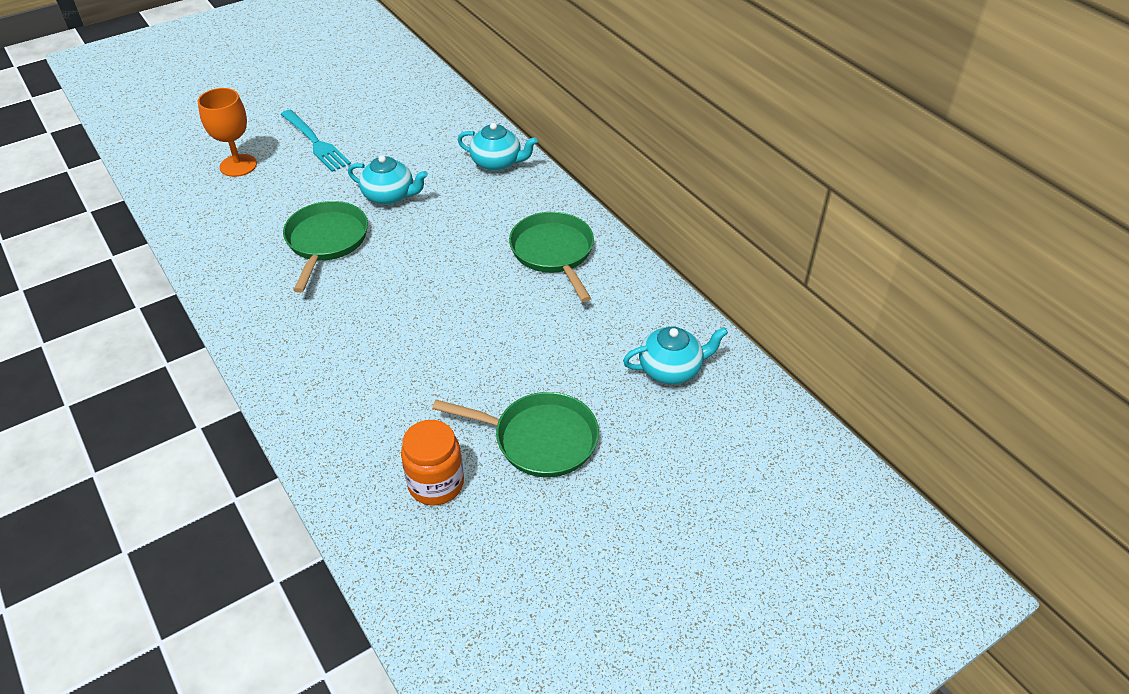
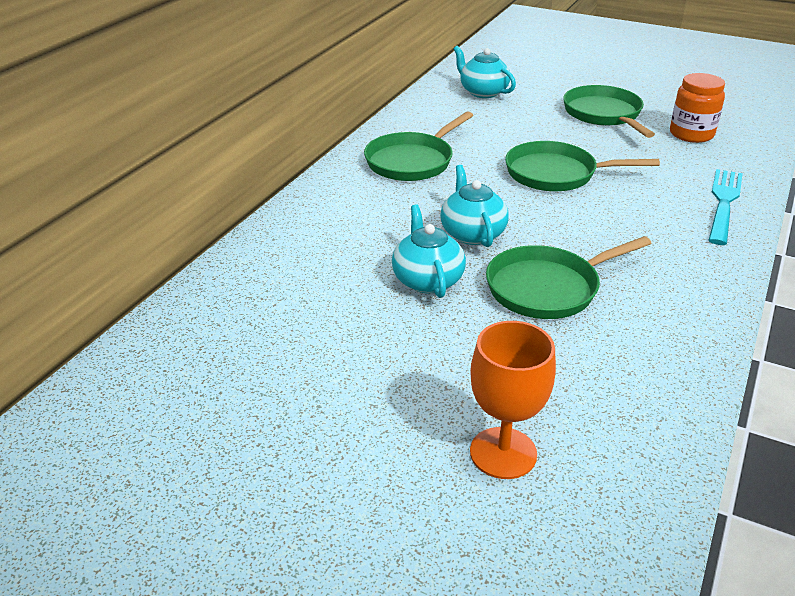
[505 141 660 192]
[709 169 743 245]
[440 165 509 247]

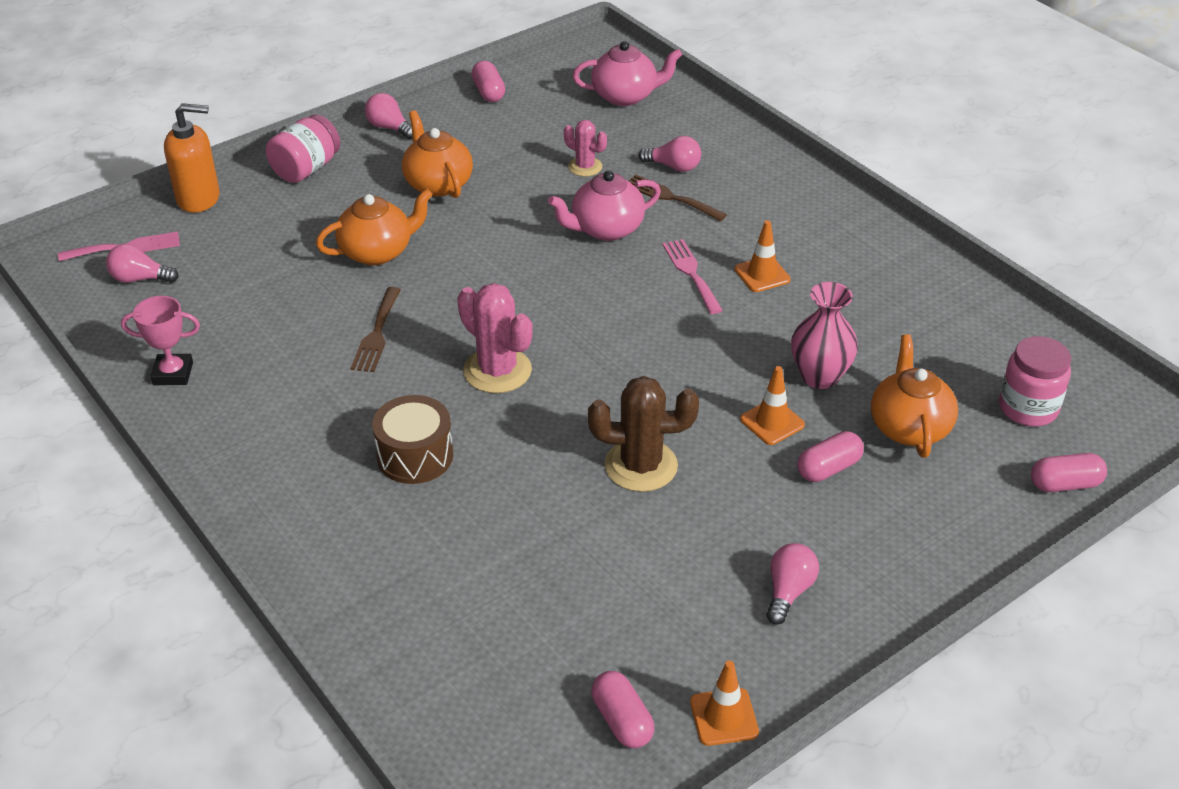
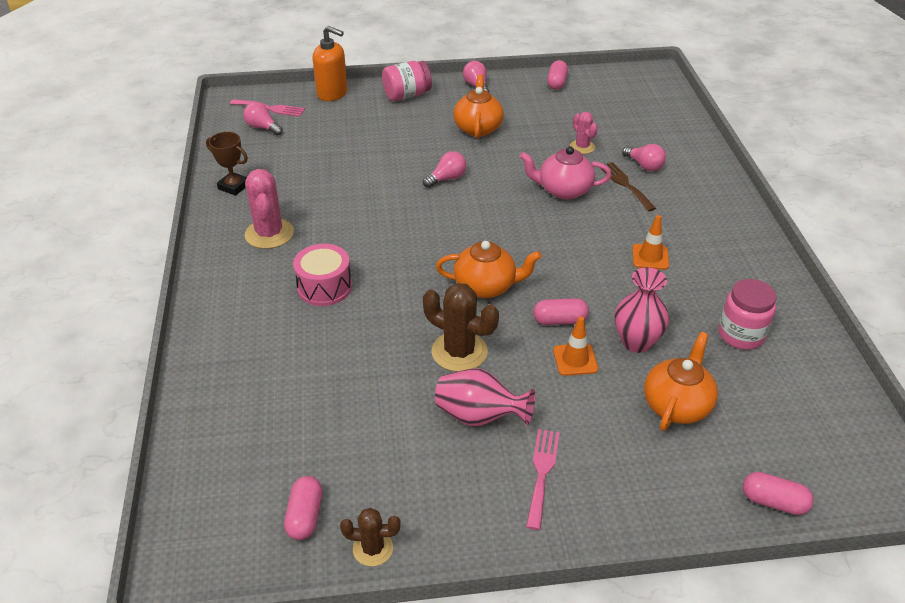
[351 287 401 372] (first image)
[572 41 682 106] (first image)
[435 368 535 426]
[436 241 542 298]
[245 169 294 249]
[526 429 560 530]
[423 151 466 188]
[533 298 589 325]
[718 279 776 350]
[340 508 401 566]
[206 132 248 196]
[293 244 352 306]

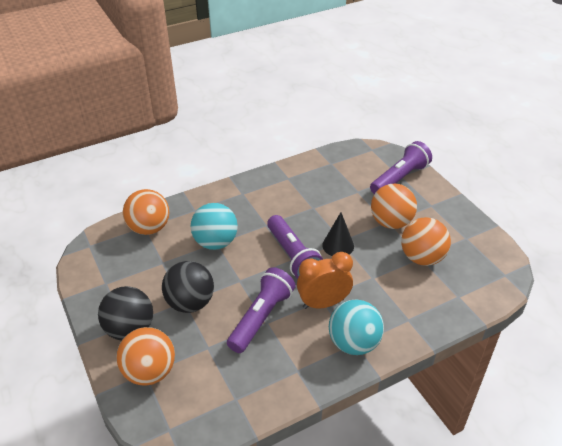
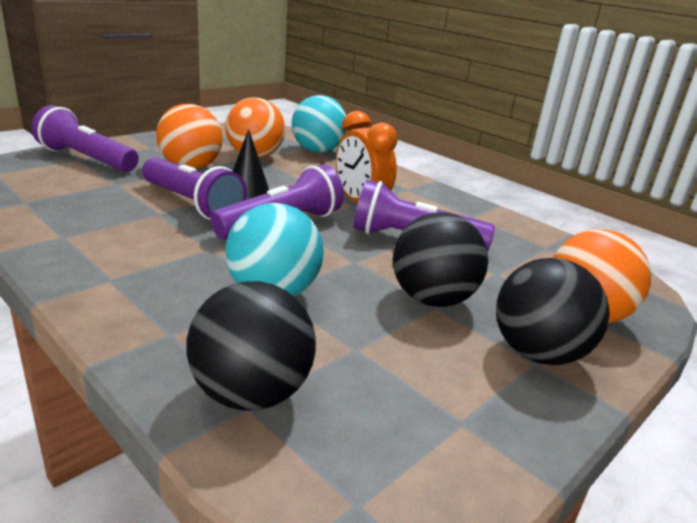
[142 157 247 220]
[292 95 346 153]
[186 282 316 411]

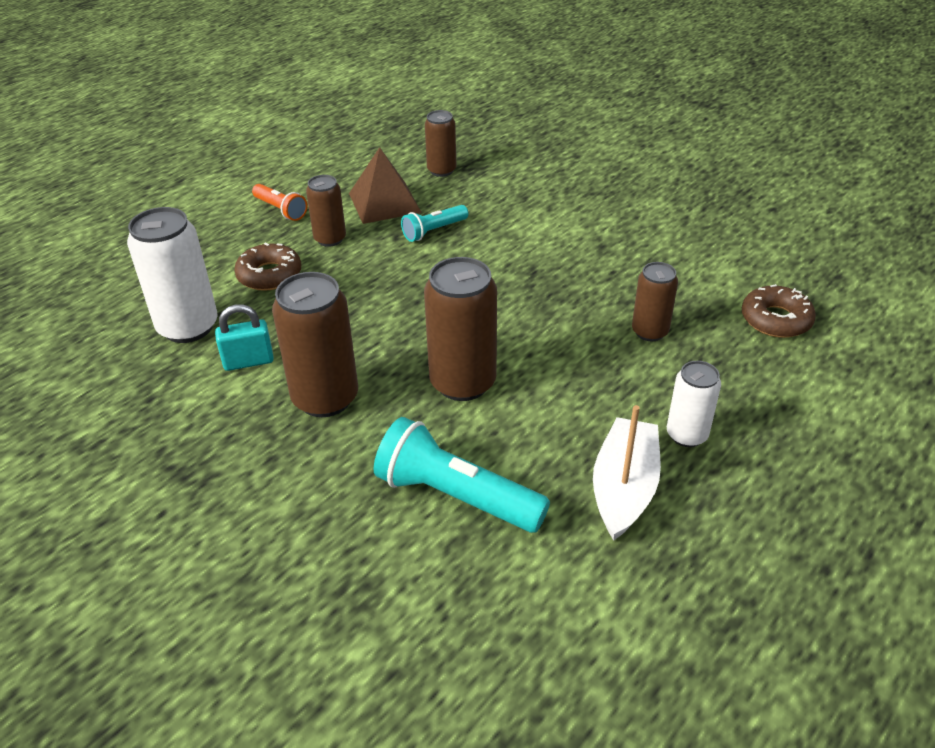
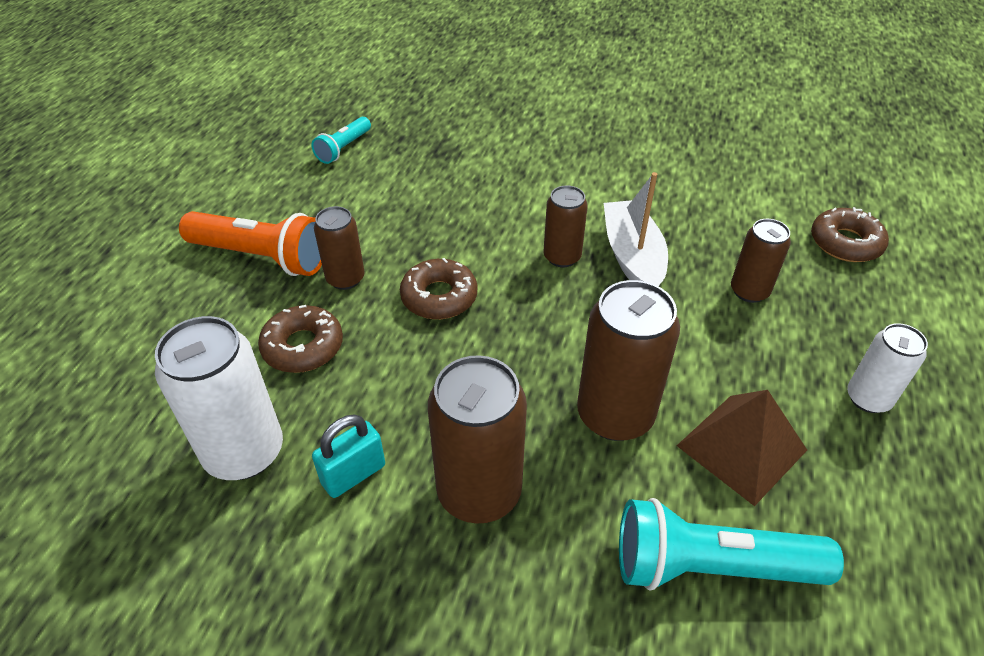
[400 258 477 319]
[677 390 807 506]
[311 117 371 164]
[544 185 588 267]
[604 172 668 286]
[179 211 322 276]

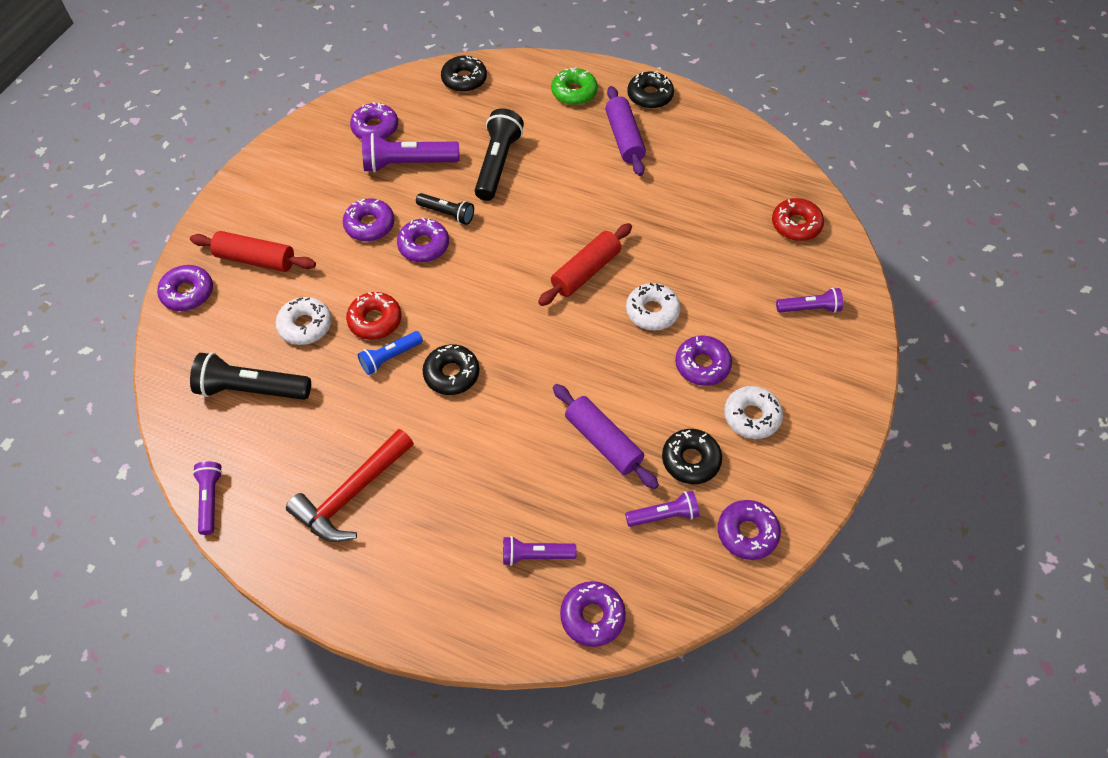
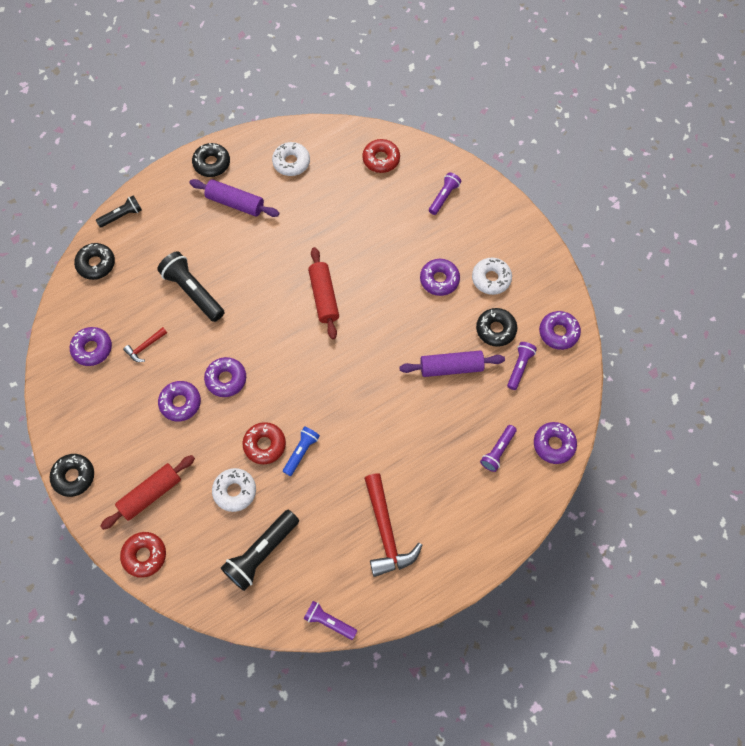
[551 68 598 105] (first image)
[96 196 142 228]
[49 454 94 497]
[272 142 310 176]
[123 327 167 362]
[120 532 166 578]
[283 426 320 476]

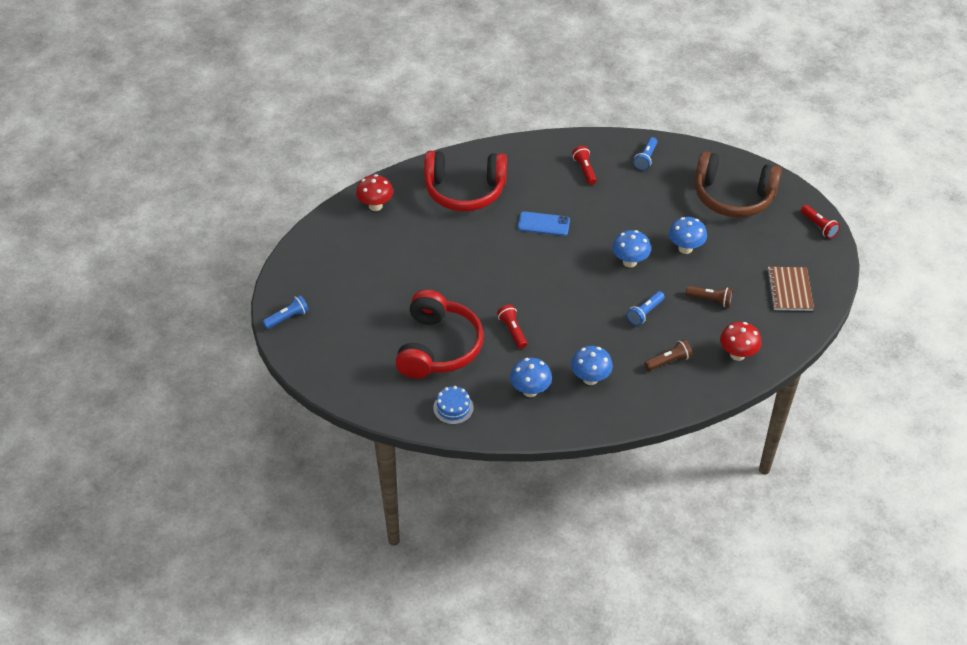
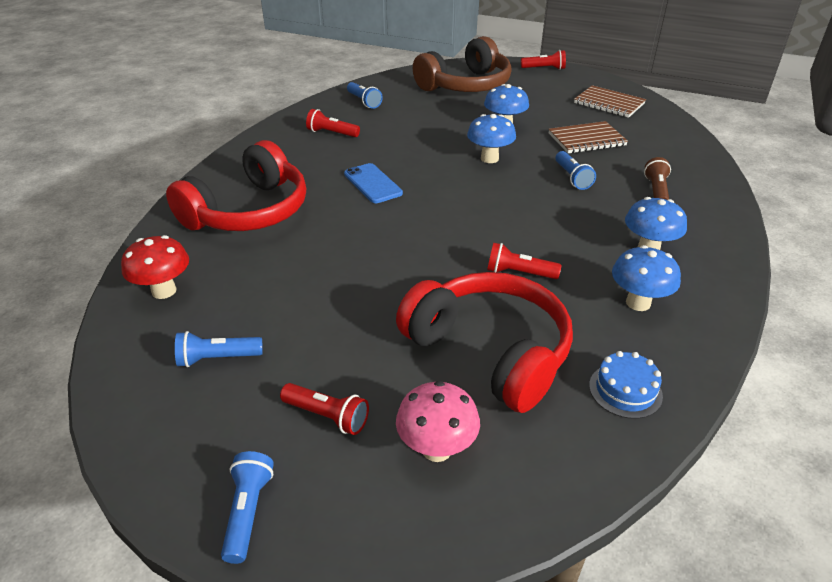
[720 322 761 361] (first image)
[175 331 263 367]
[280 383 369 435]
[396 381 480 462]
[549 121 628 153]
[344 163 403 203]

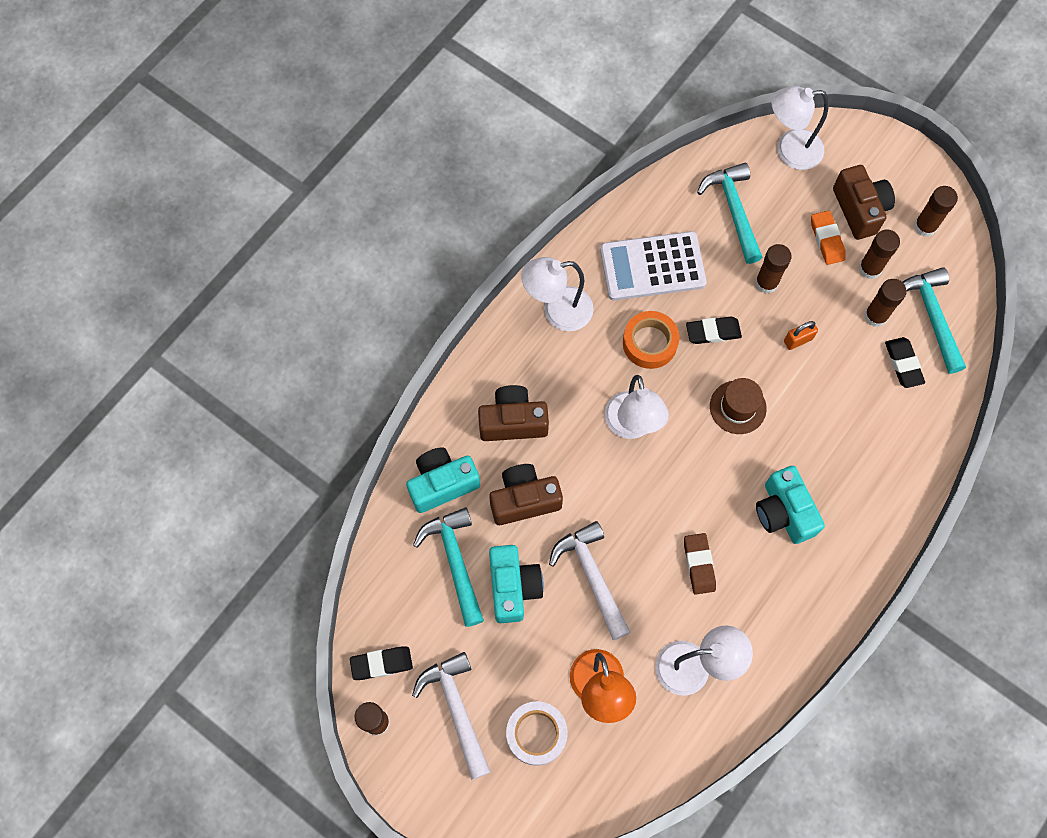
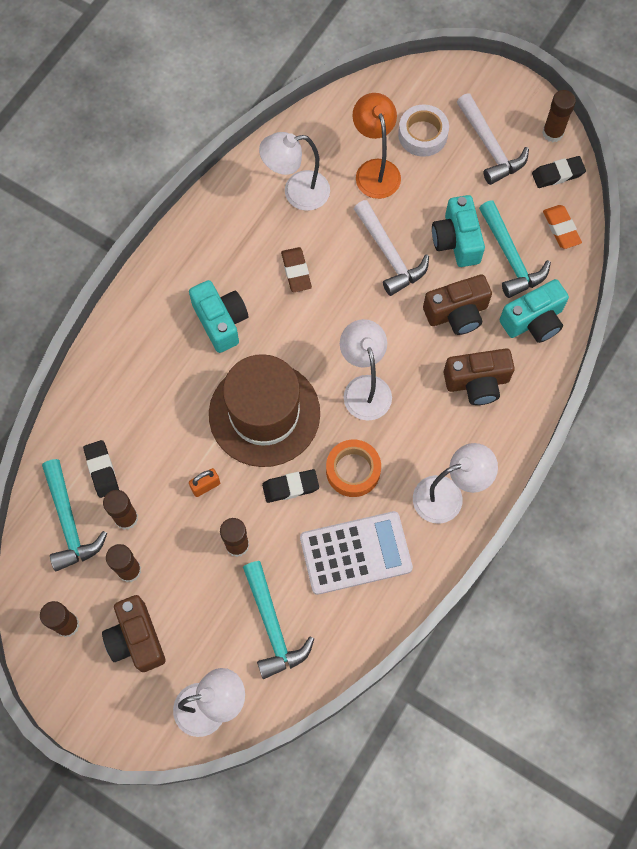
[543 205 582 249]
[209 354 320 467]

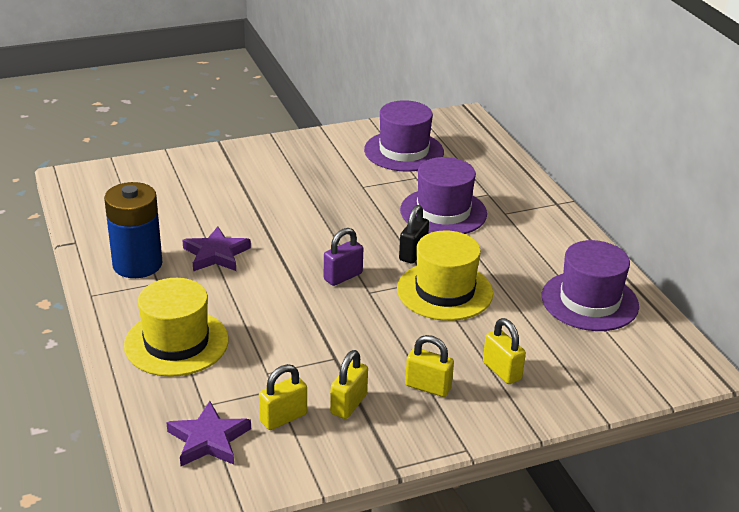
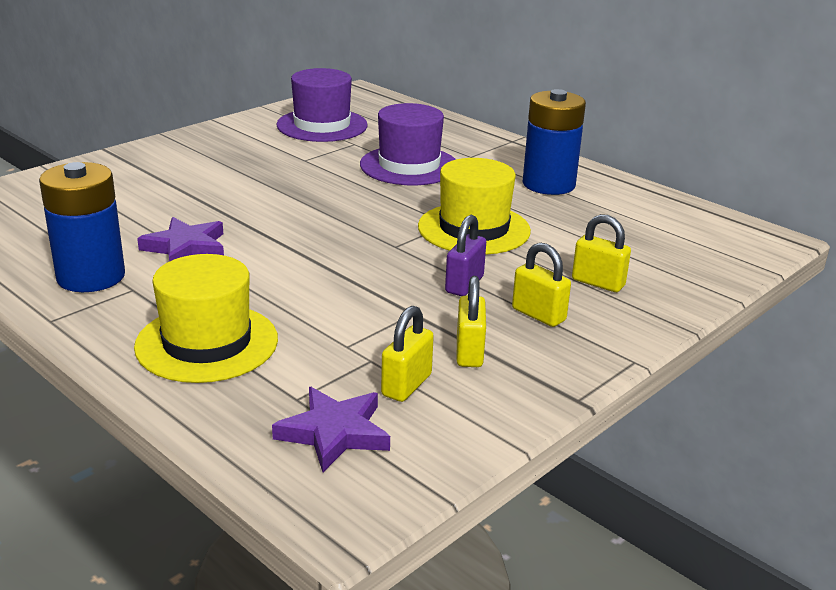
[399 205 429 264] (first image)
[542 240 639 331] (first image)
[523 89 586 195]
[445 215 486 296]
[512 243 571 327]

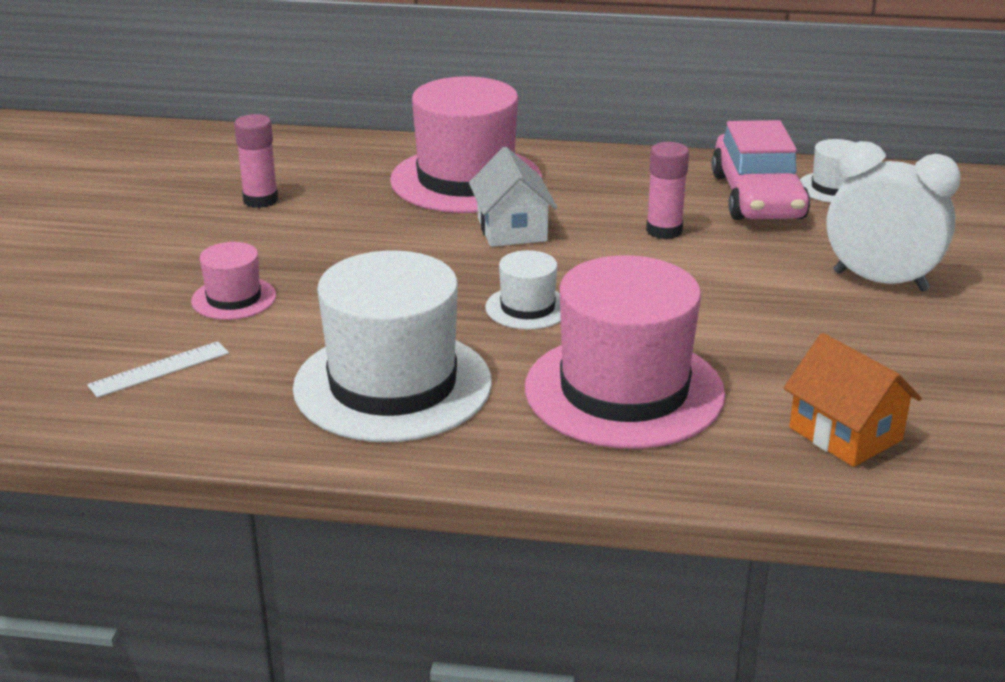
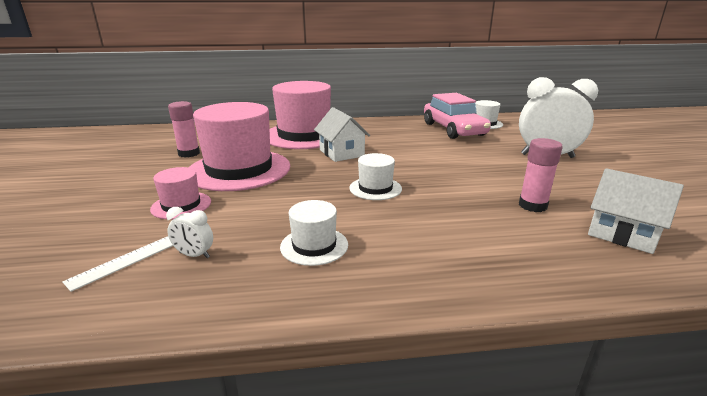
[166 207 213 258]
[189 102 290 191]
[519 138 563 212]
[588 168 684 254]
[280 200 348 266]

